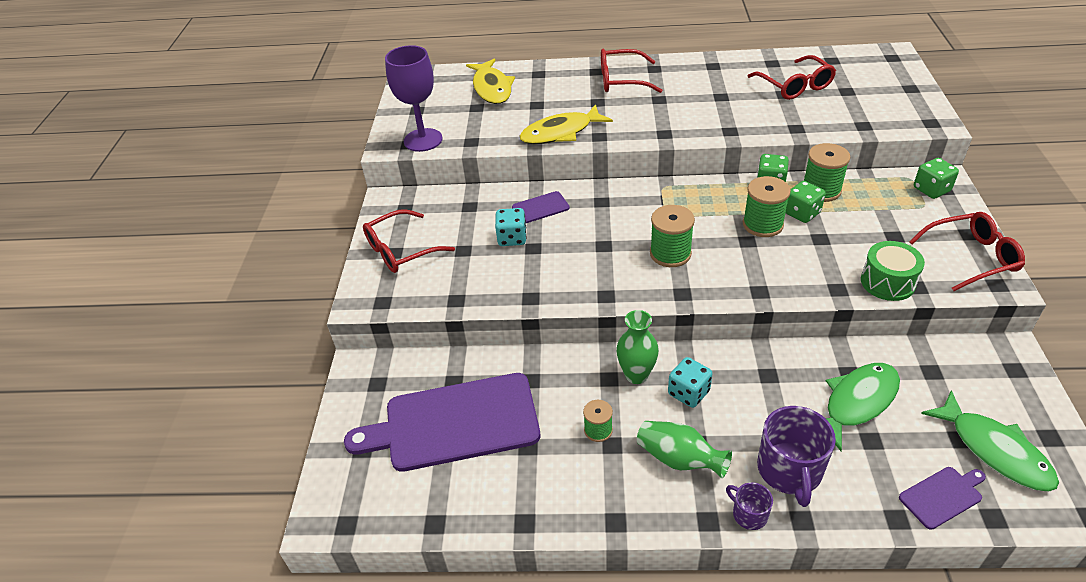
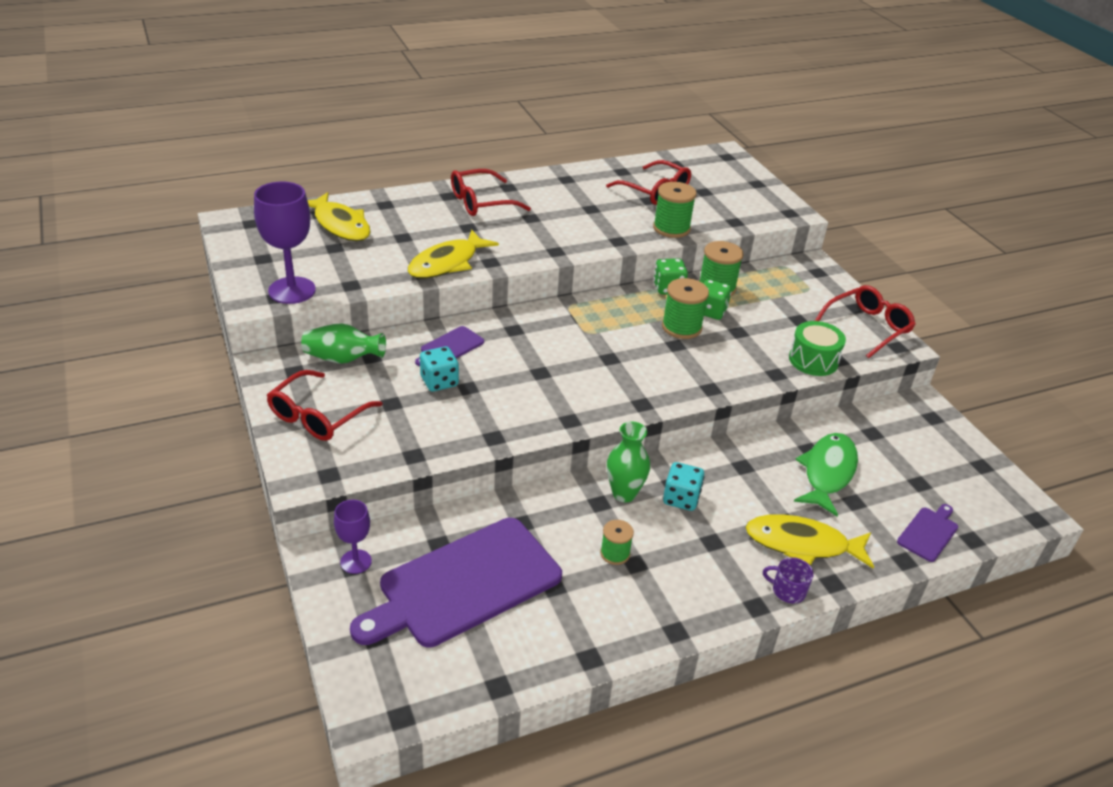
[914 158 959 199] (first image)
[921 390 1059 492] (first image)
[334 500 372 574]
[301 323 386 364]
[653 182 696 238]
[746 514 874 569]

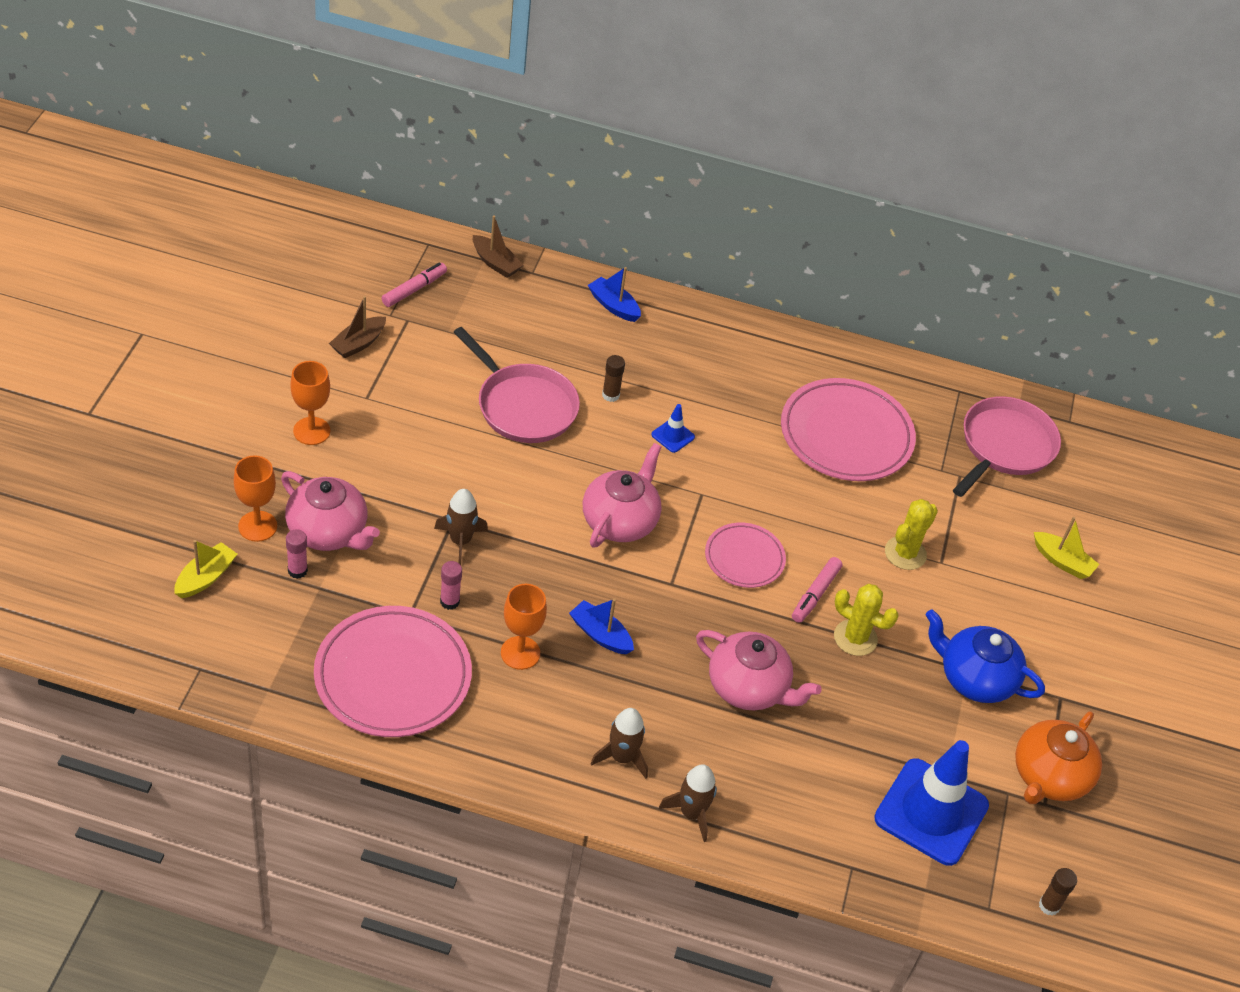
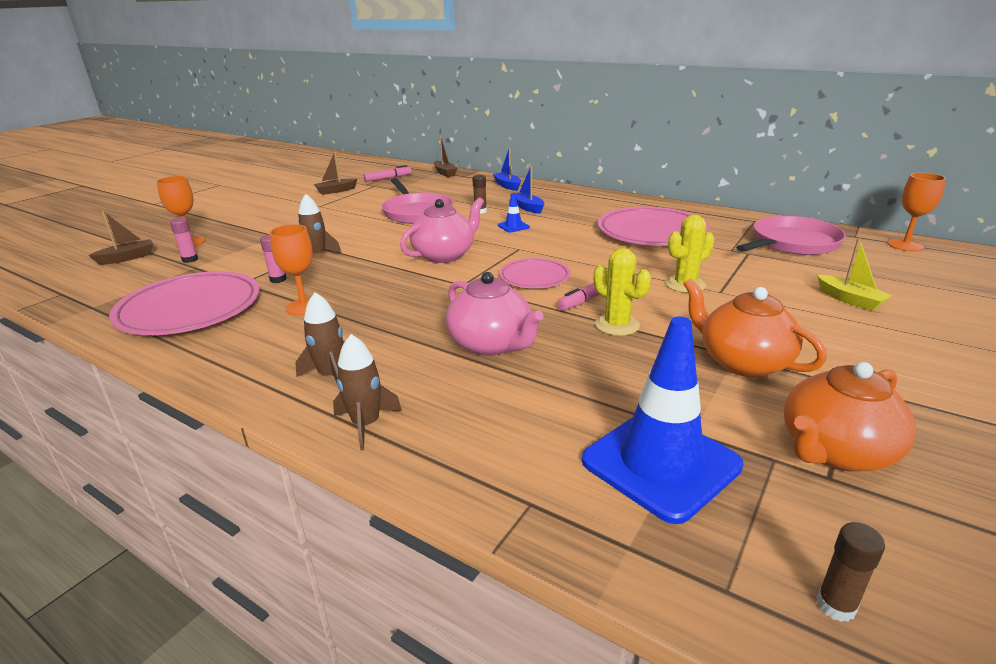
[281 471 380 551] (first image)
[888 173 946 252]
[510 166 545 214]
[88 211 153 265]
[683 278 827 377]

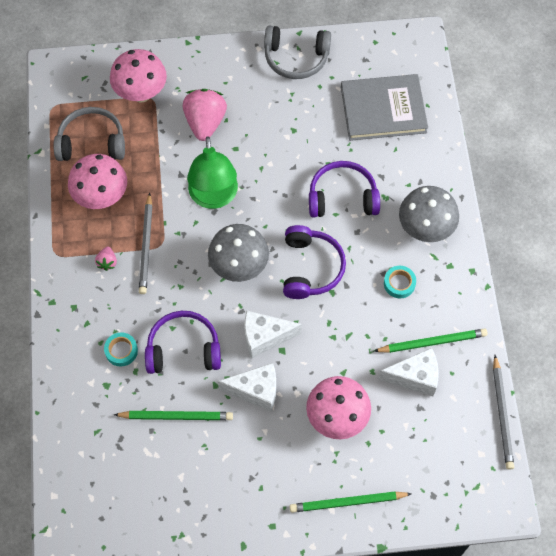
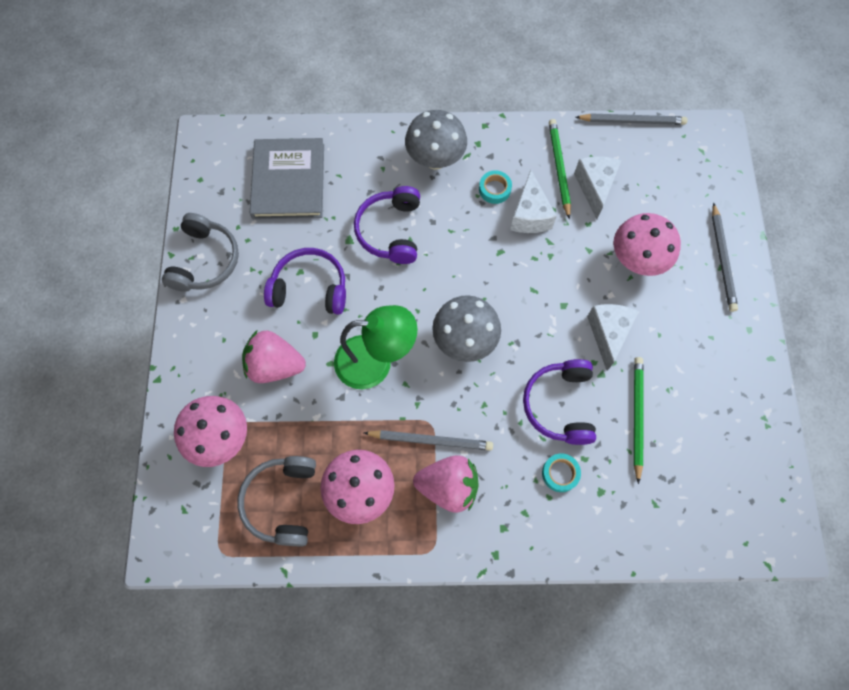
[510 170 557 233]
[264 248 346 315]
[712 202 738 312]
[413 455 478 513]

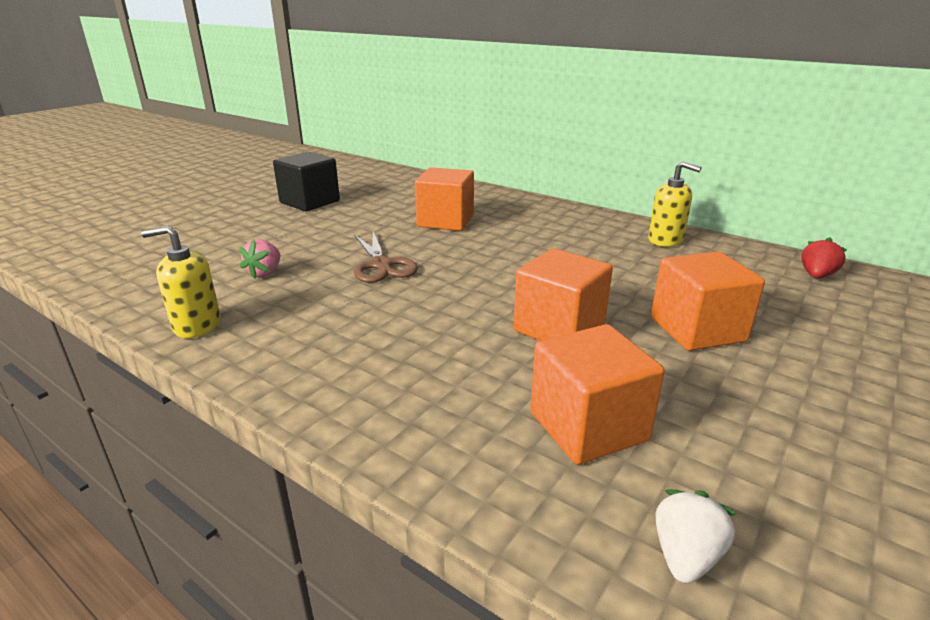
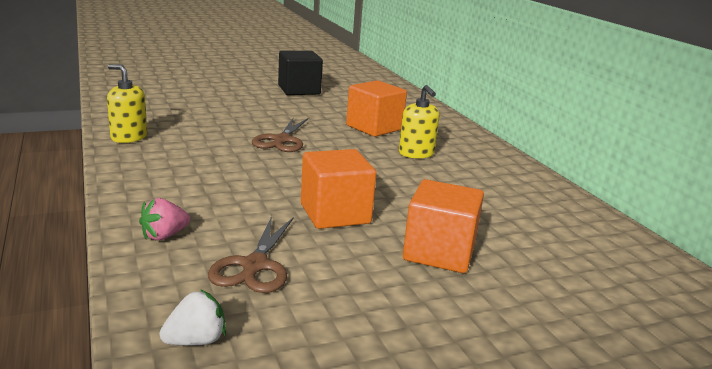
[802 237 847 278] (first image)
[139 198 190 240]
[399 85 439 159]
[208 216 294 293]

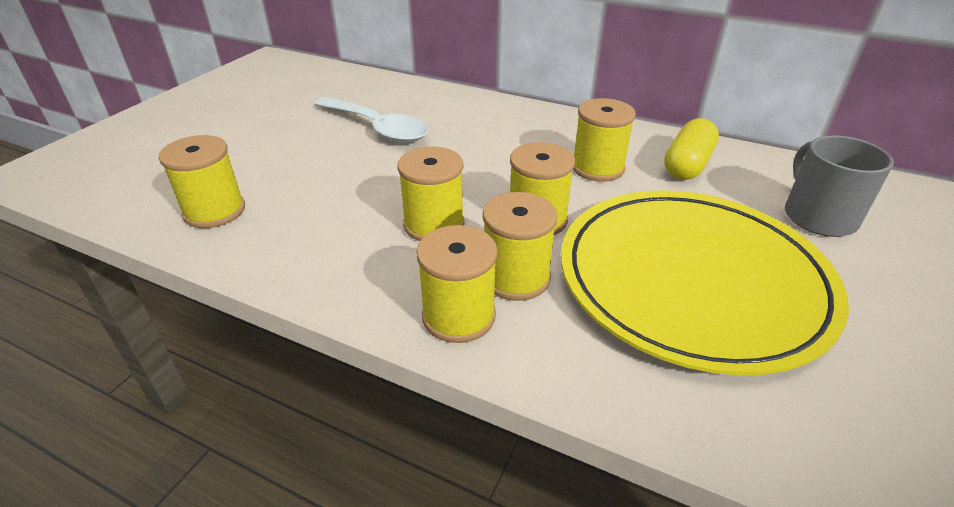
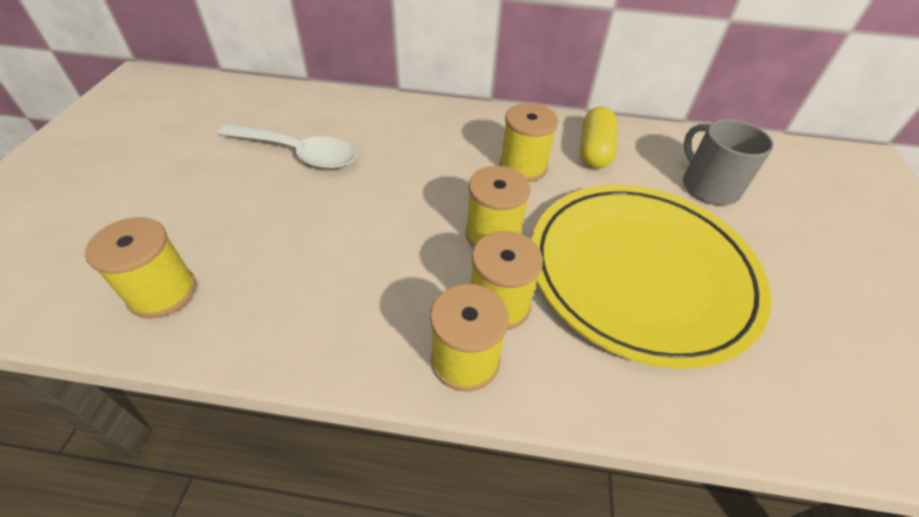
[397 146 464 241] (first image)

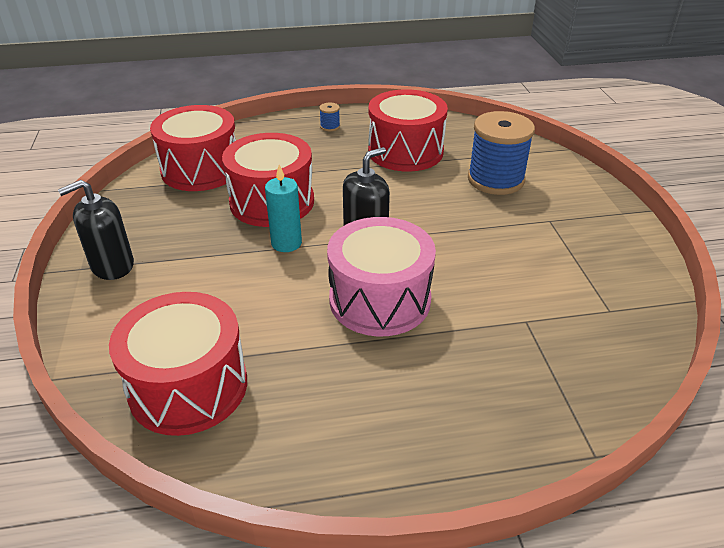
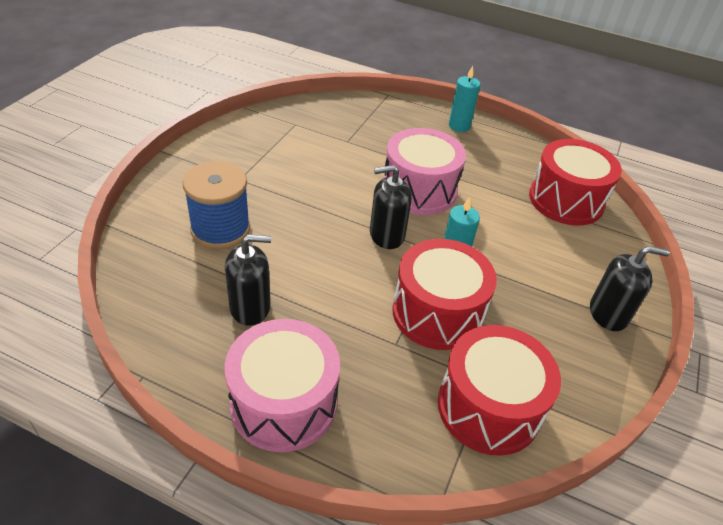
[449 66 480 132]
[225 319 340 452]
[225 234 271 326]

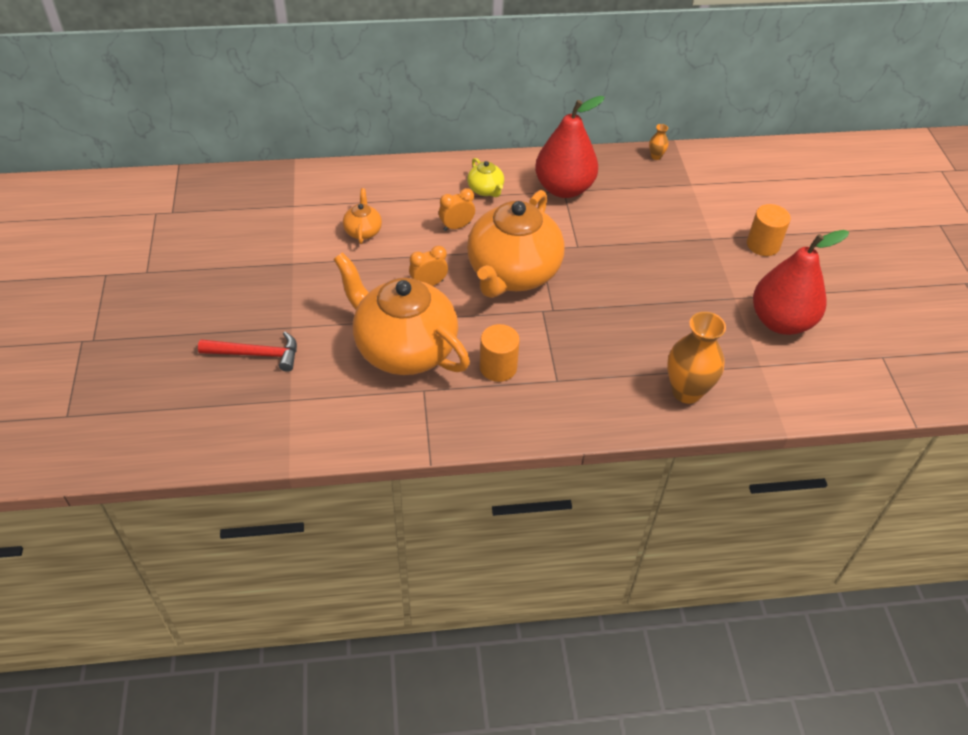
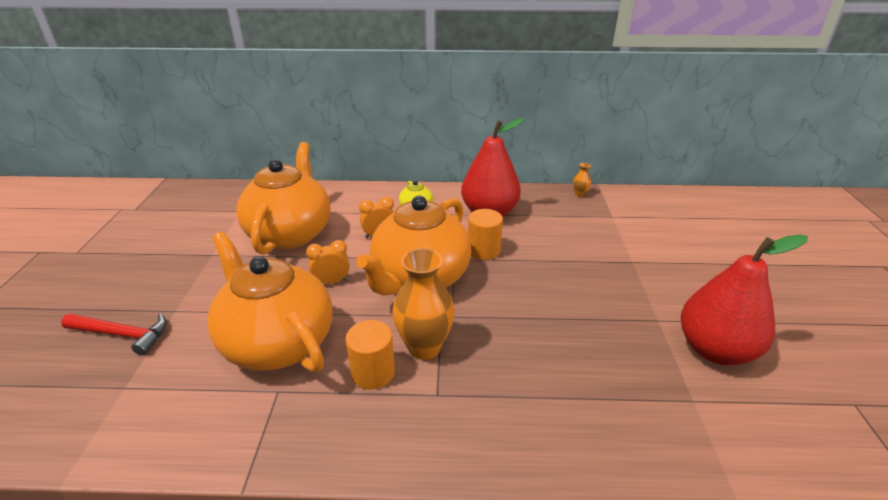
[392 248 455 360]
[468 209 503 260]
[236 142 331 254]

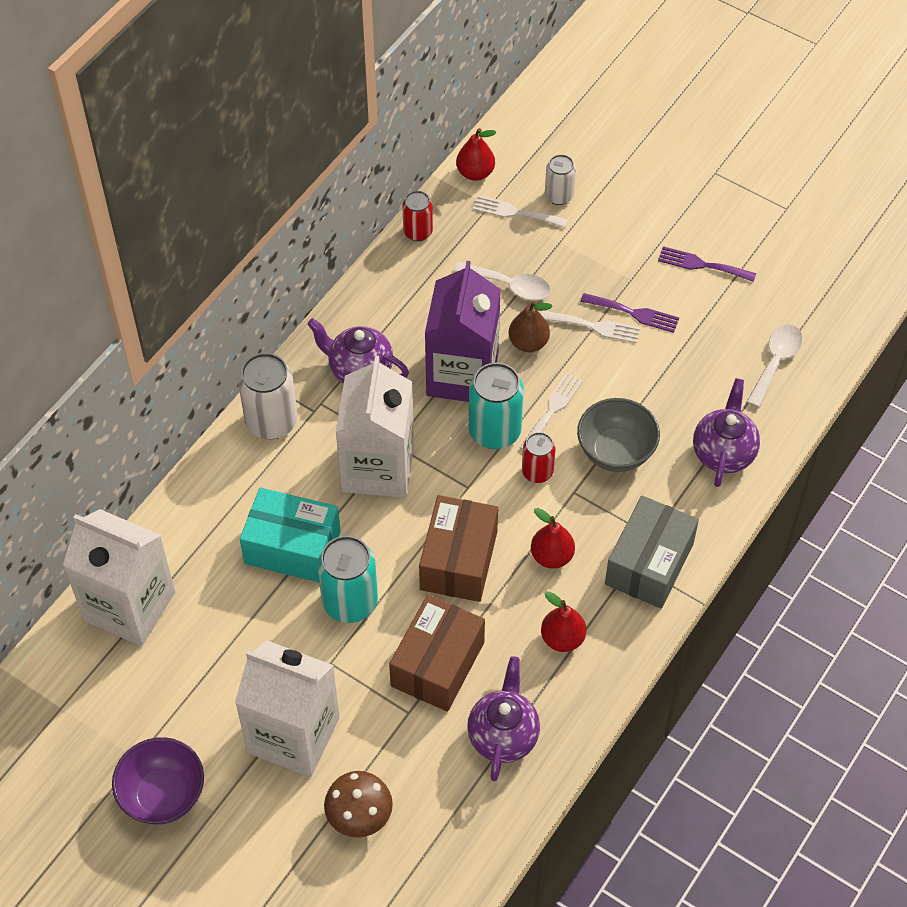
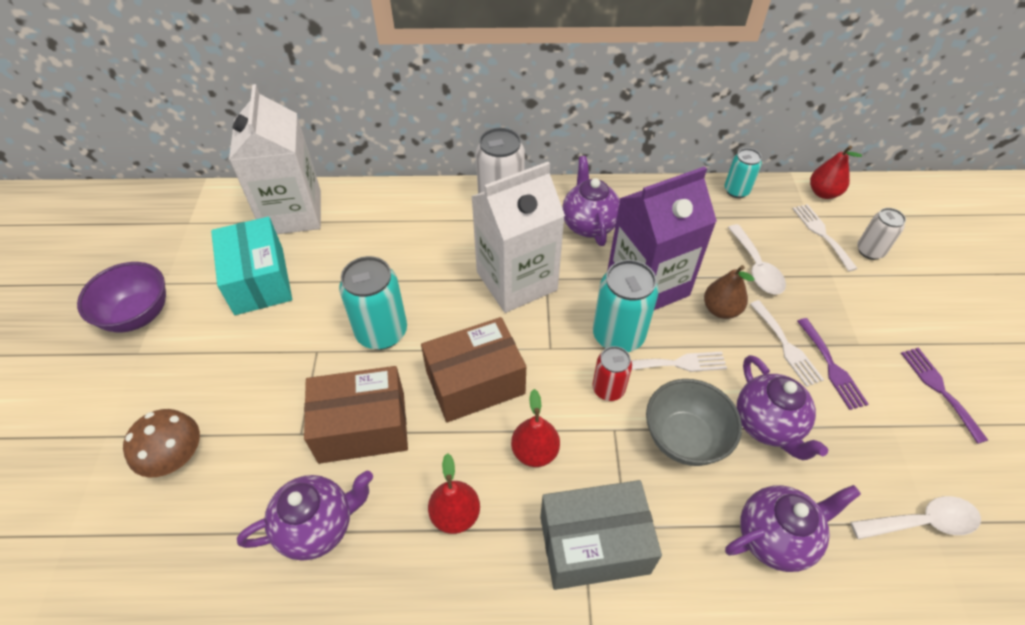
[235 640 340 777] (first image)
[737 355 828 460]
[211 217 292 315]
[724 148 762 198]

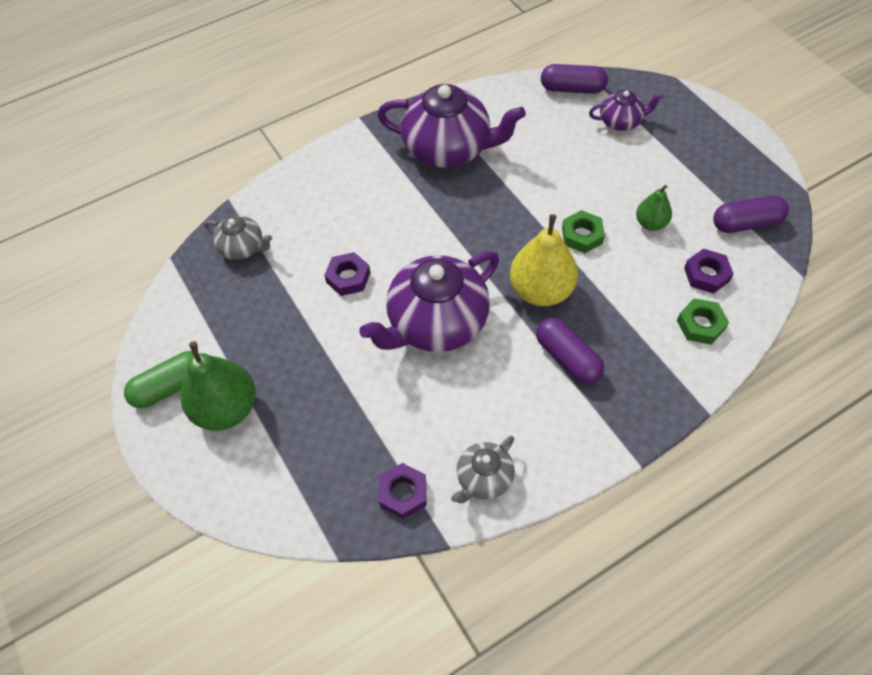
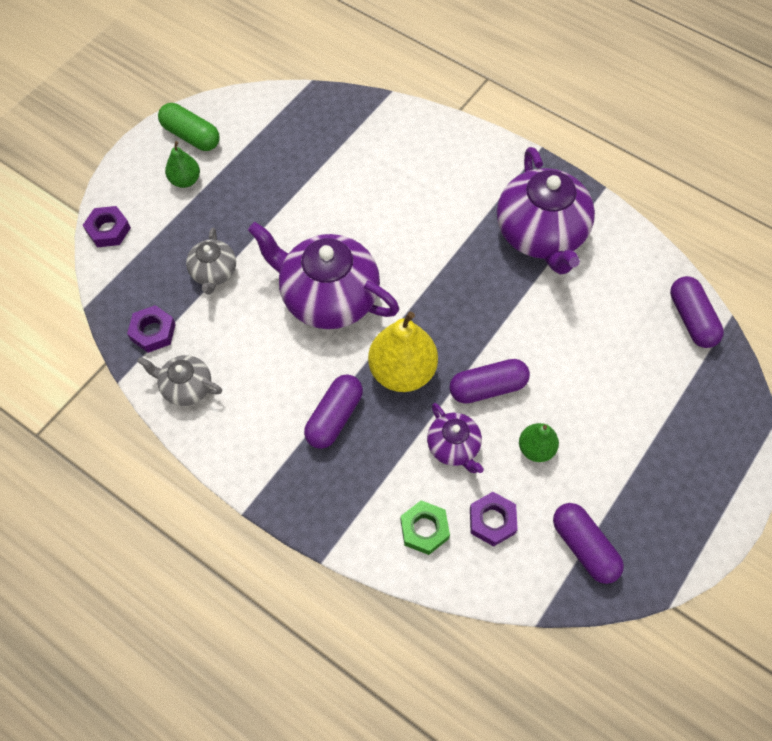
[186 228 236 295]
[83 206 131 247]
[427 403 484 473]
[449 359 530 404]
[165 141 200 188]

